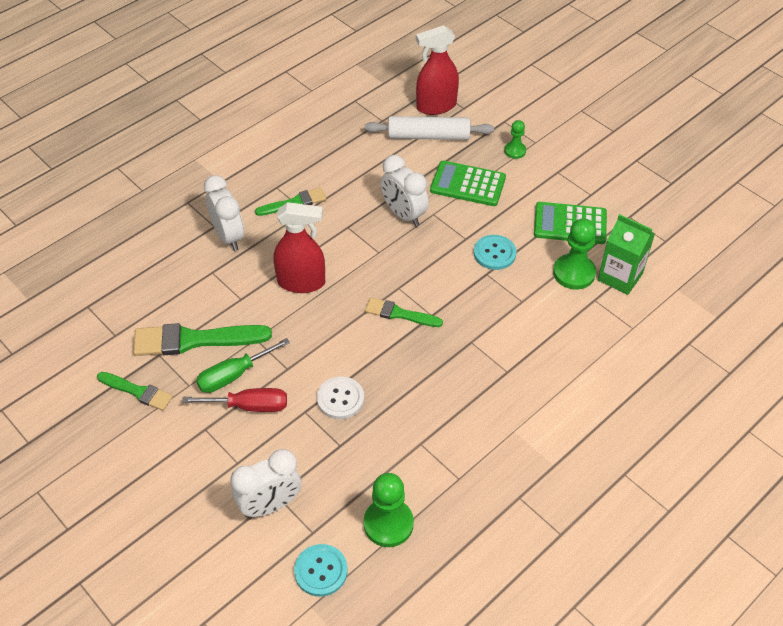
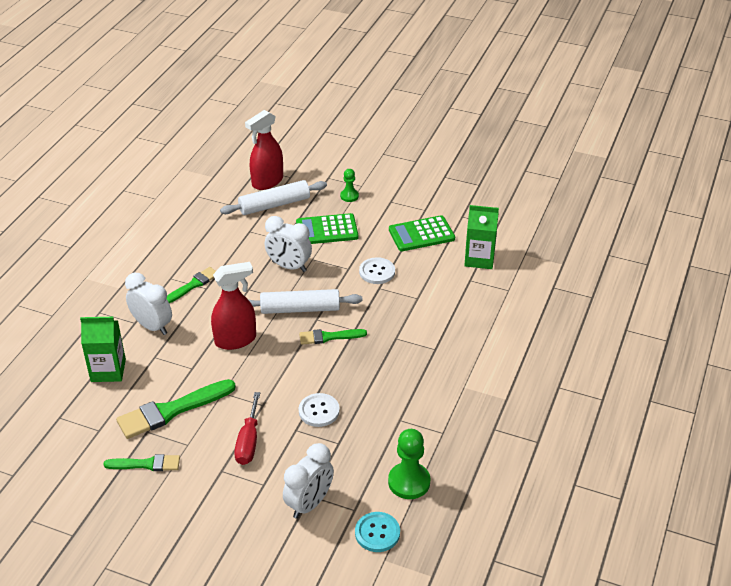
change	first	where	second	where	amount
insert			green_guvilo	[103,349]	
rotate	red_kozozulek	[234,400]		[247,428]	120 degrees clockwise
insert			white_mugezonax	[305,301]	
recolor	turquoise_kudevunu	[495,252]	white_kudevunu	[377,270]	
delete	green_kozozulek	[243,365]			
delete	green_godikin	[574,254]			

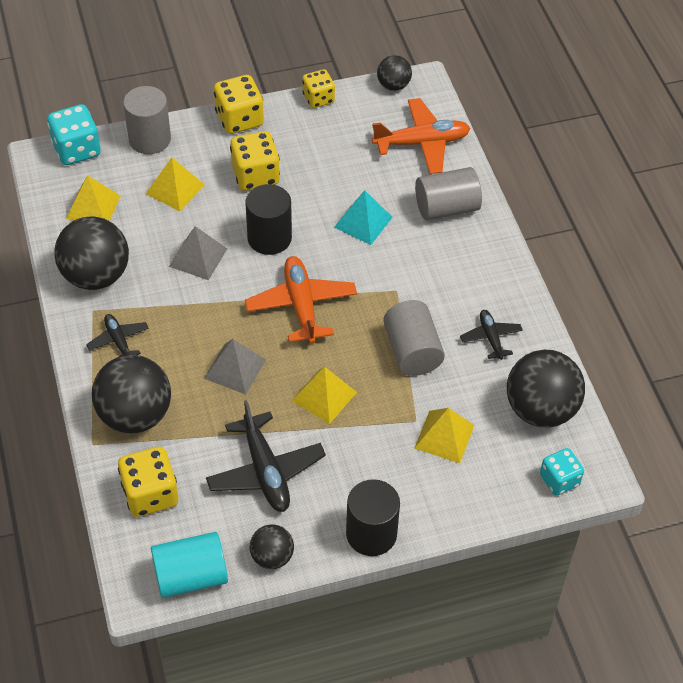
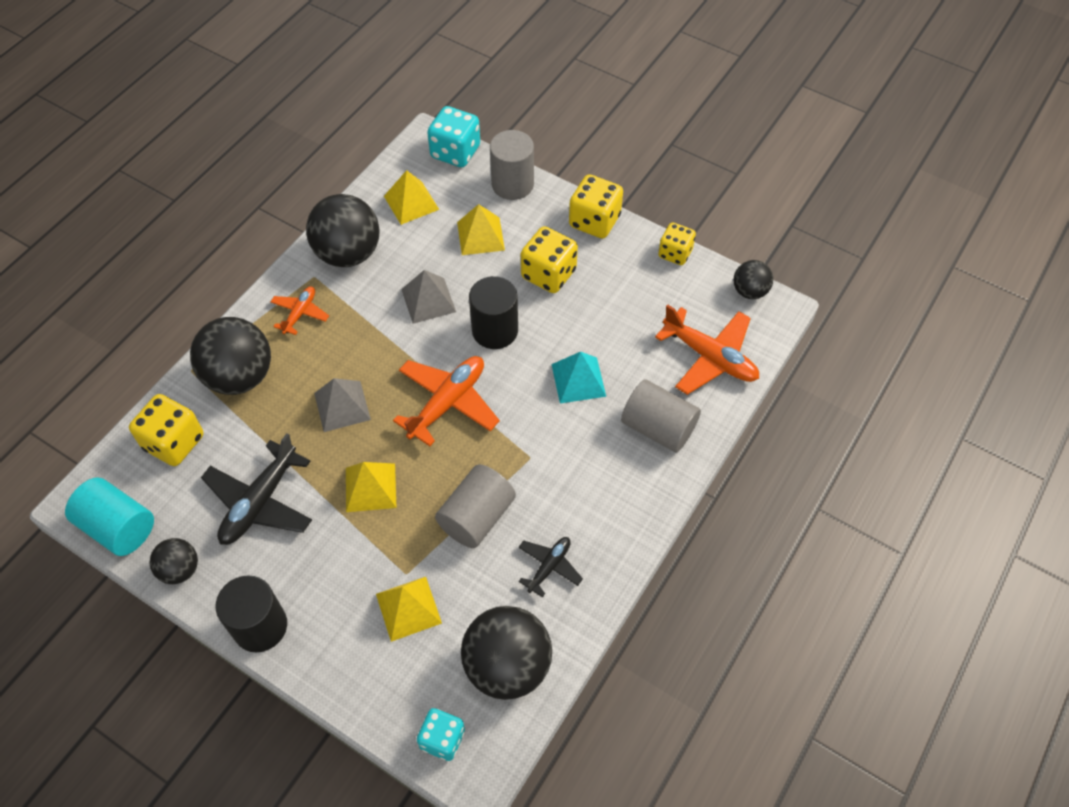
change	first	where	second	where	amount
recolor	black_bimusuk	[117,335]	orange_bimusuk	[299,310]	

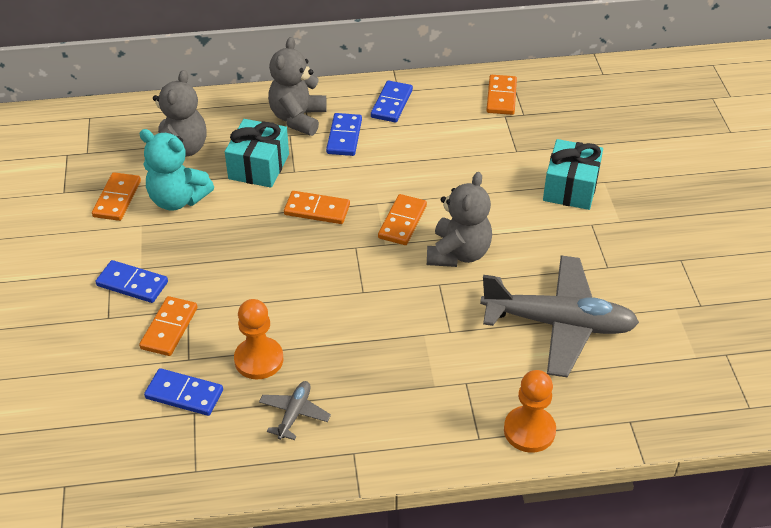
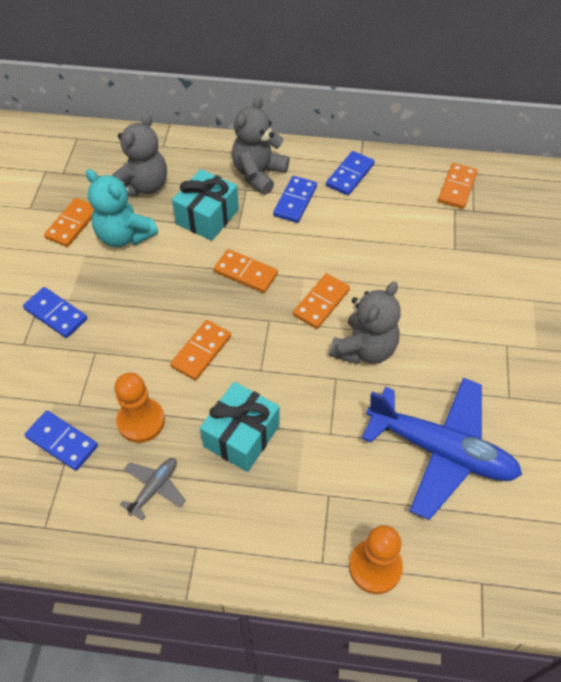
change	first	where	second	where	amount
move	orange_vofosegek	[168,326]		[200,350]	
move	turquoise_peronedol	[573,174]		[240,427]	
recolor	grey_bimusuk	[559,316]	blue_bimusuk	[442,449]	

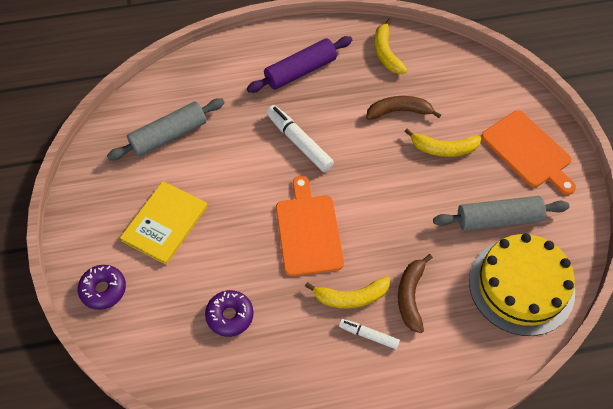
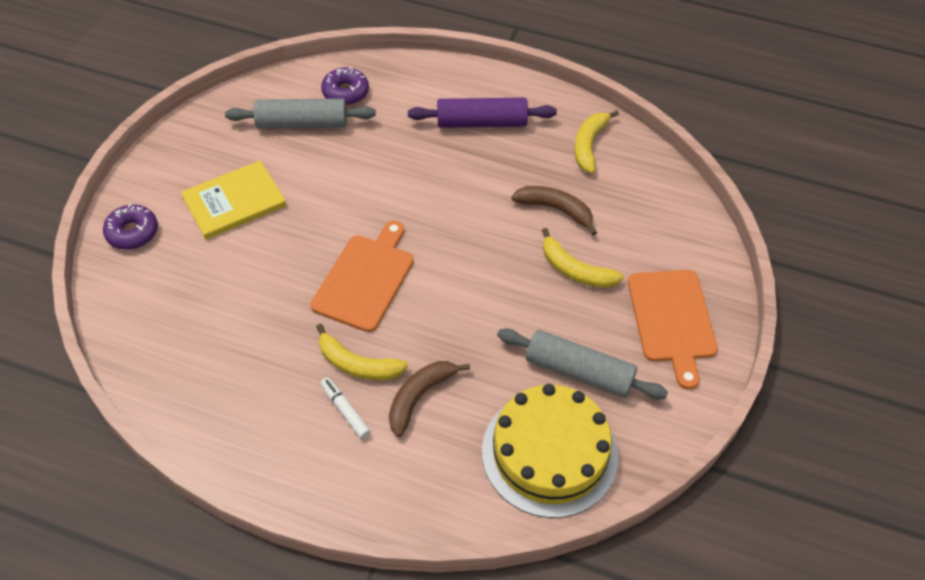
change	first	where	second	where	amount
move	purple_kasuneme	[229,313]		[345,86]	
delete	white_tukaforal	[300,138]			

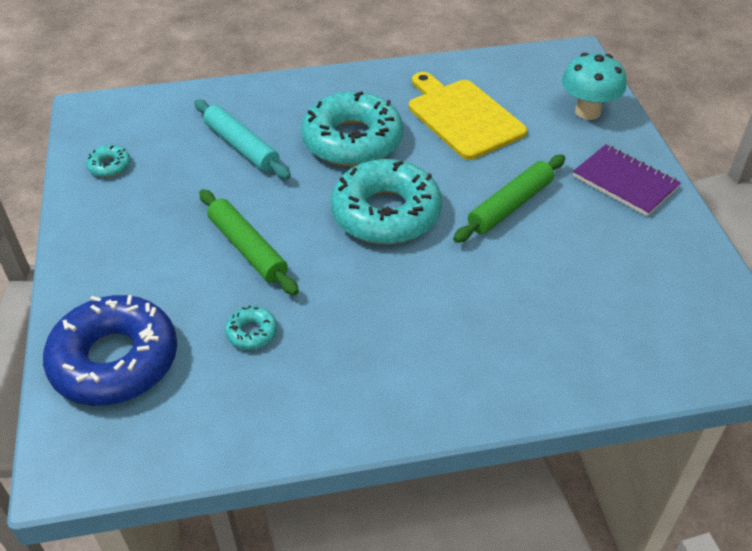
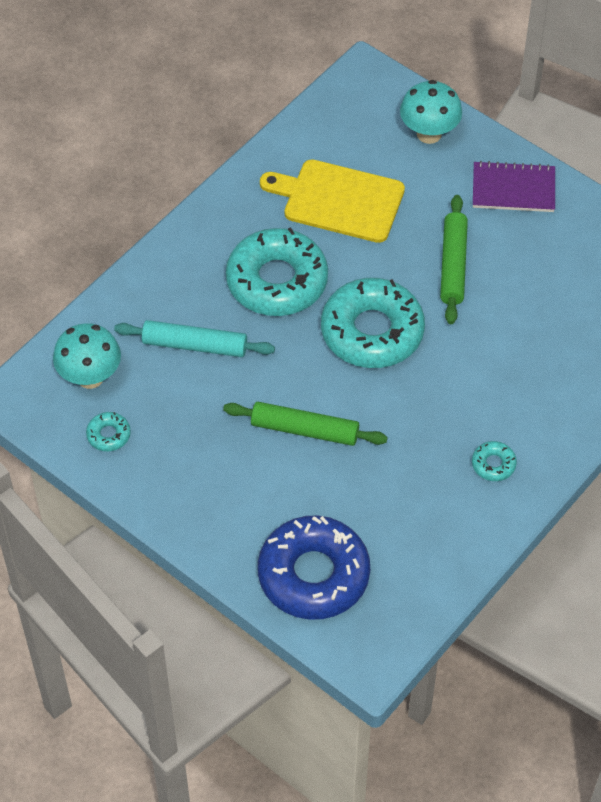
change	first	where	second	where	amount
insert			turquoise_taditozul	[87,356]	
move	turquoise_kasuneme	[251,328]		[494,461]	

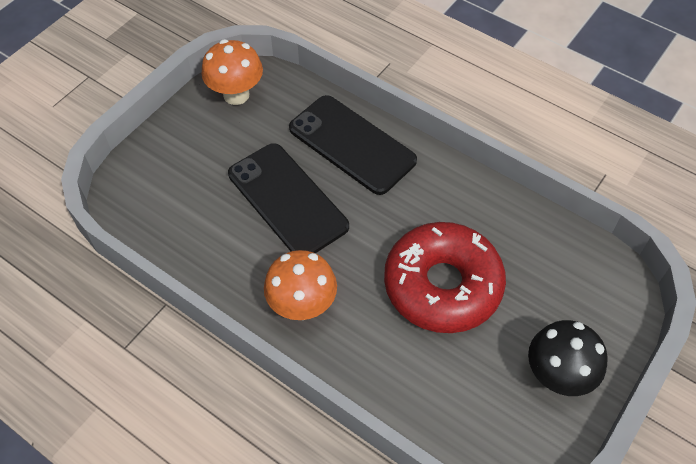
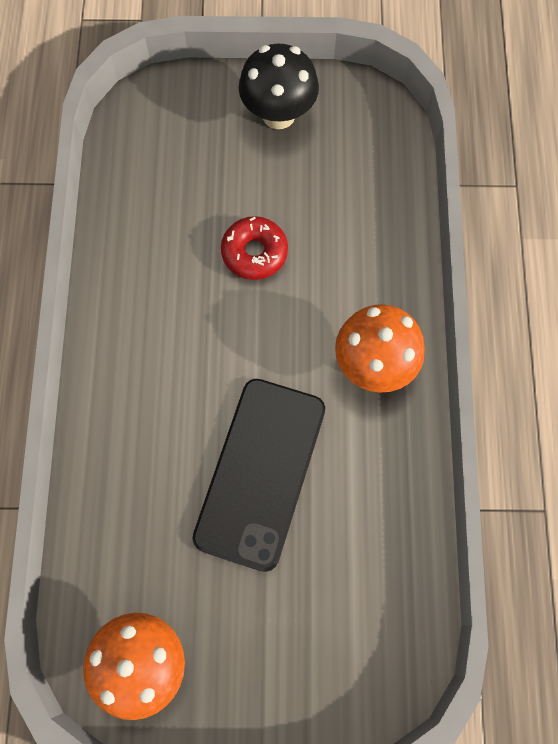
change	first	where	second	where	amount
resize	red_kasuneme	[445,277]		[254,248]	x0.48
delete	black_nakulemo	[353,145]			

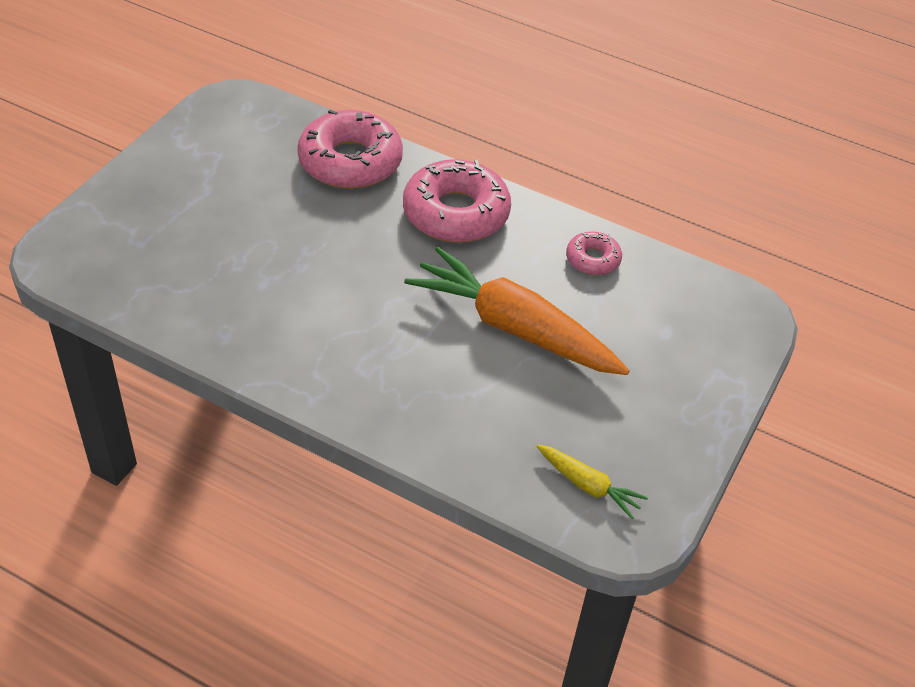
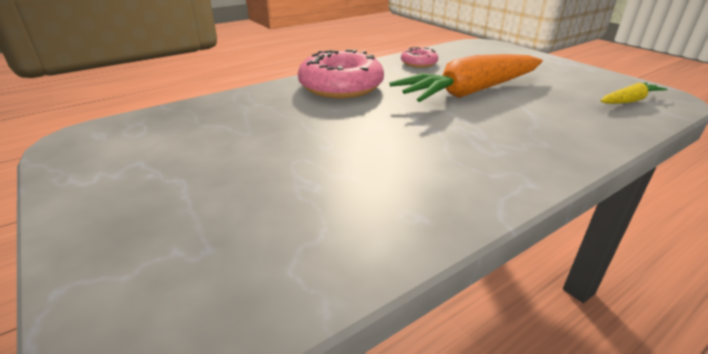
change	first	where	second	where	amount
delete	pink_kasuneme	[350,149]			

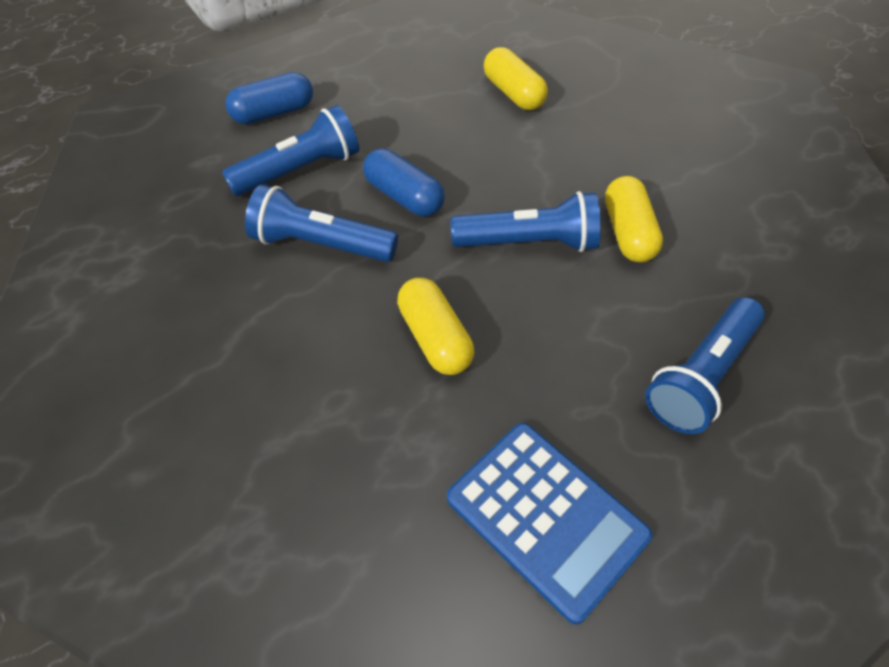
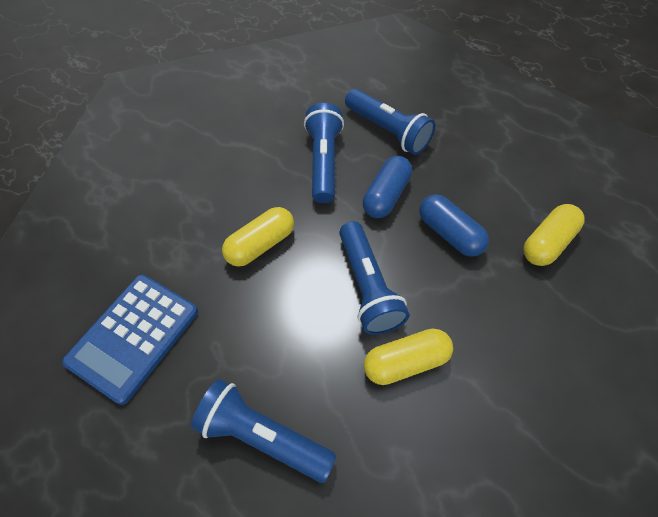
change	first	where	second	where	amount
move	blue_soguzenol	[269,98]		[454,225]	

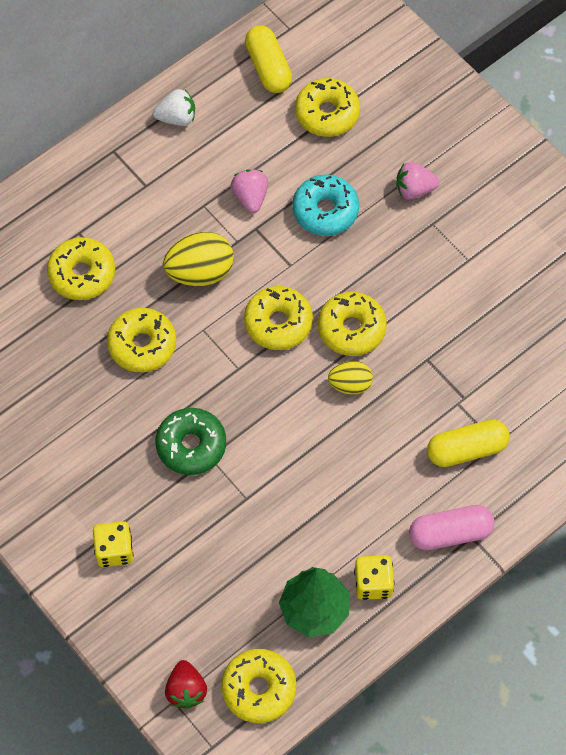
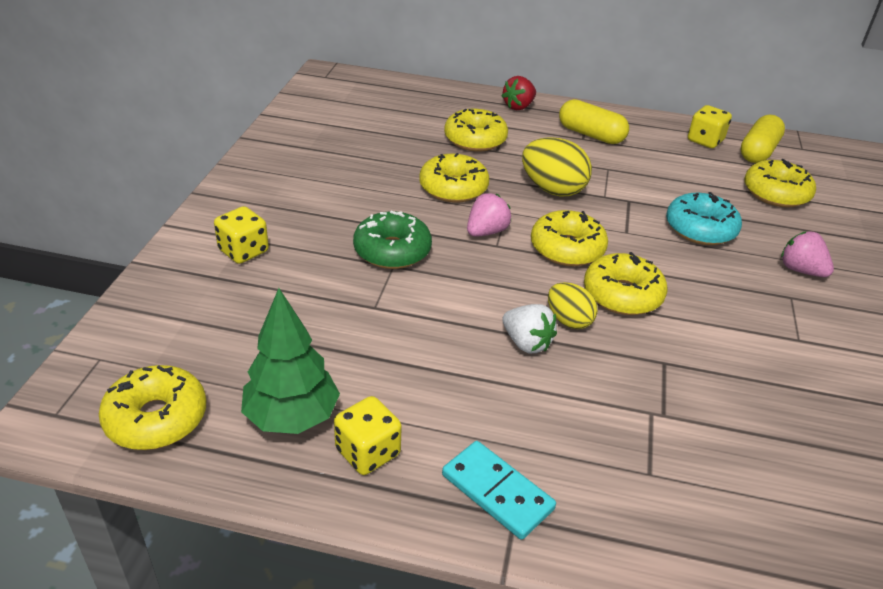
change	first	where	second	where	amount
replace	pink_soguzenol	[452,527]	turquoise_vofosegek	[499,490]	
move	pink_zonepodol	[249,191]		[489,215]	
move	red_zonepodol	[186,684]		[519,93]	
move	white_zonepodol	[174,107]		[529,328]	
move	yellow_soguzenol	[468,443]		[594,121]	
insert			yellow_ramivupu	[710,126]	

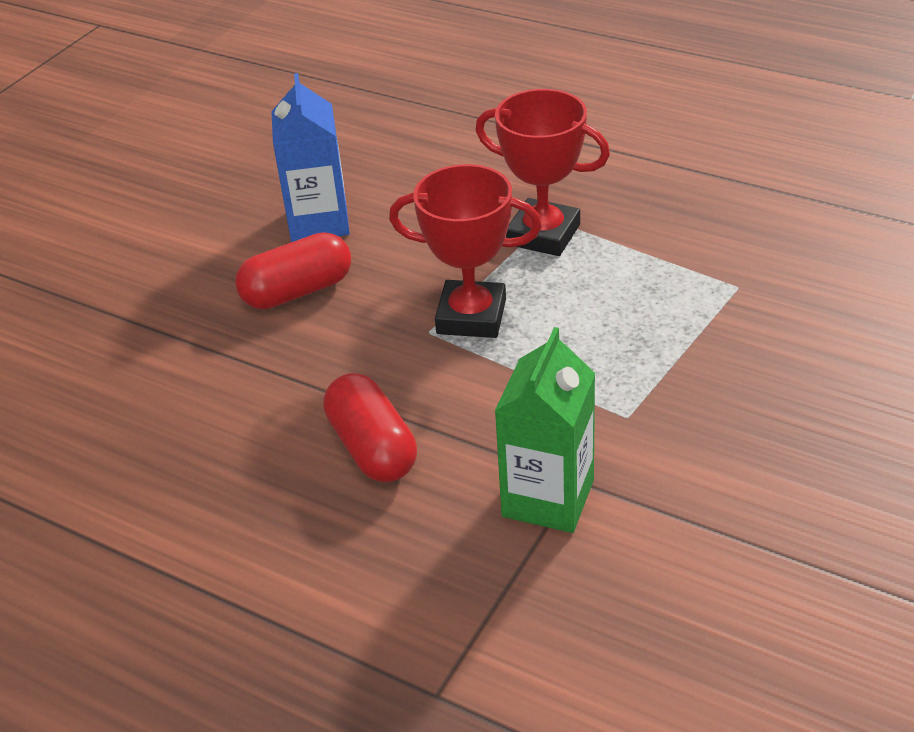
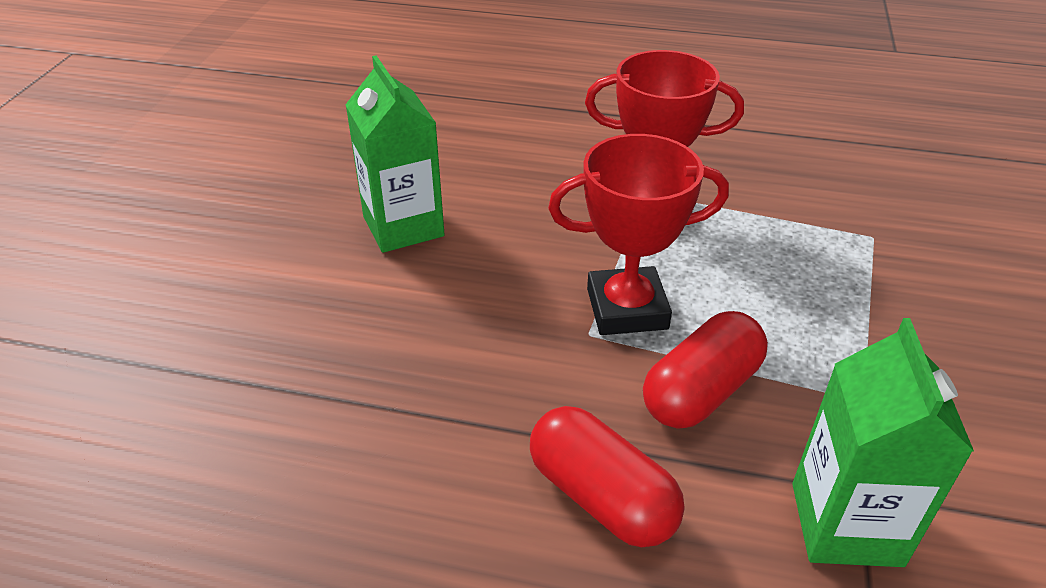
change	first	where	second	where	amount
recolor	blue_guvilo	[310,157]	green_guvilo	[395,154]	
move	red_soguzenol	[293,270]		[705,370]	

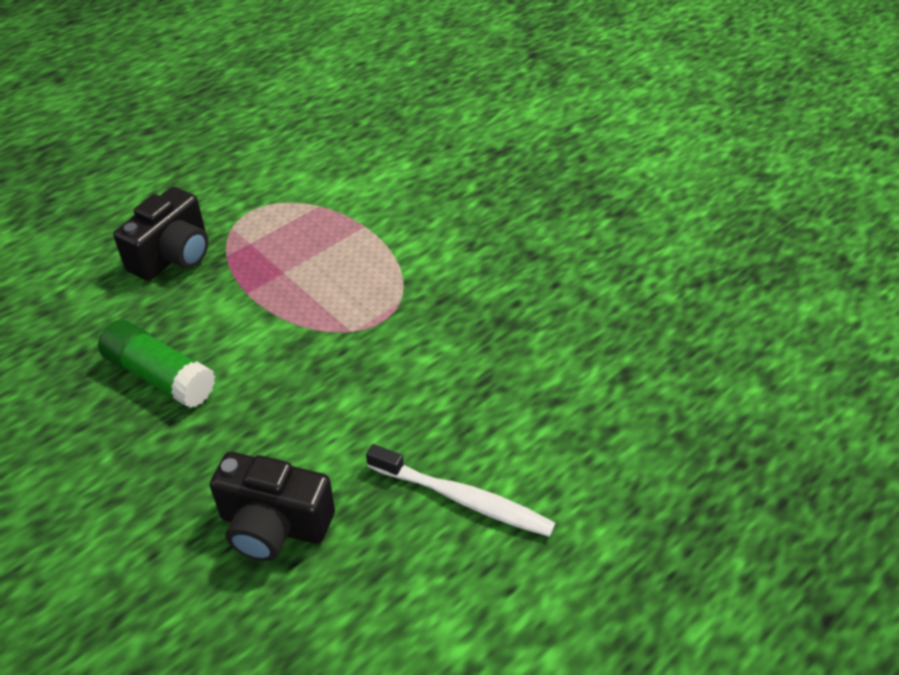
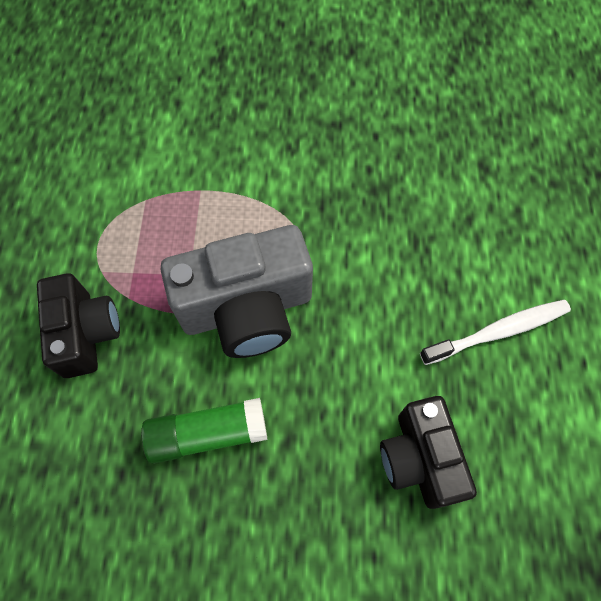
change	first	where	second	where	amount
insert			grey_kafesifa	[237,291]	
rotate	black_kafesifa	[272,506]		[428,452]	105 degrees clockwise

